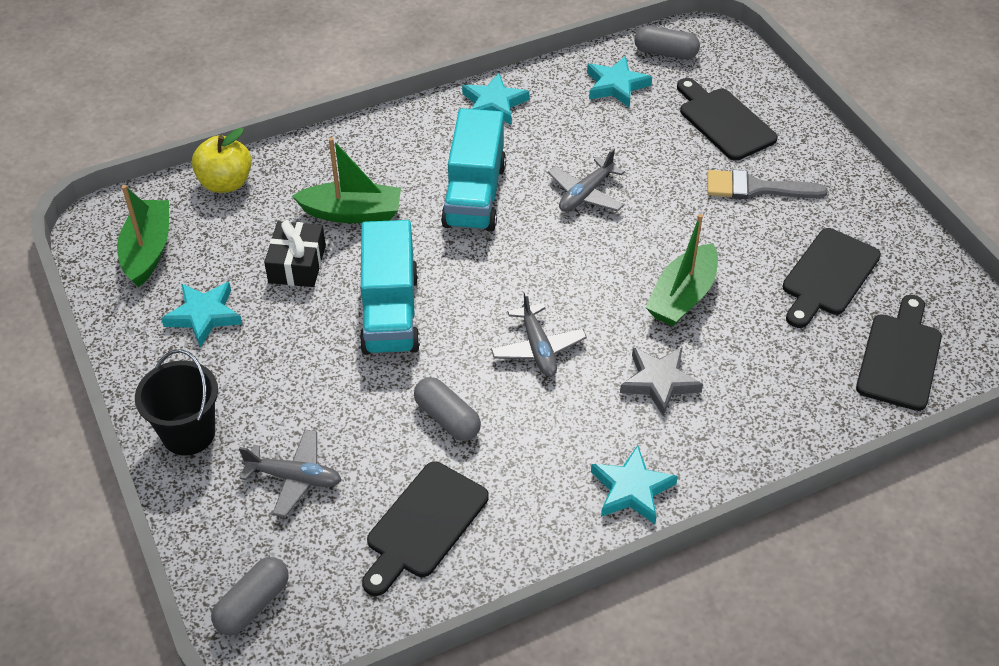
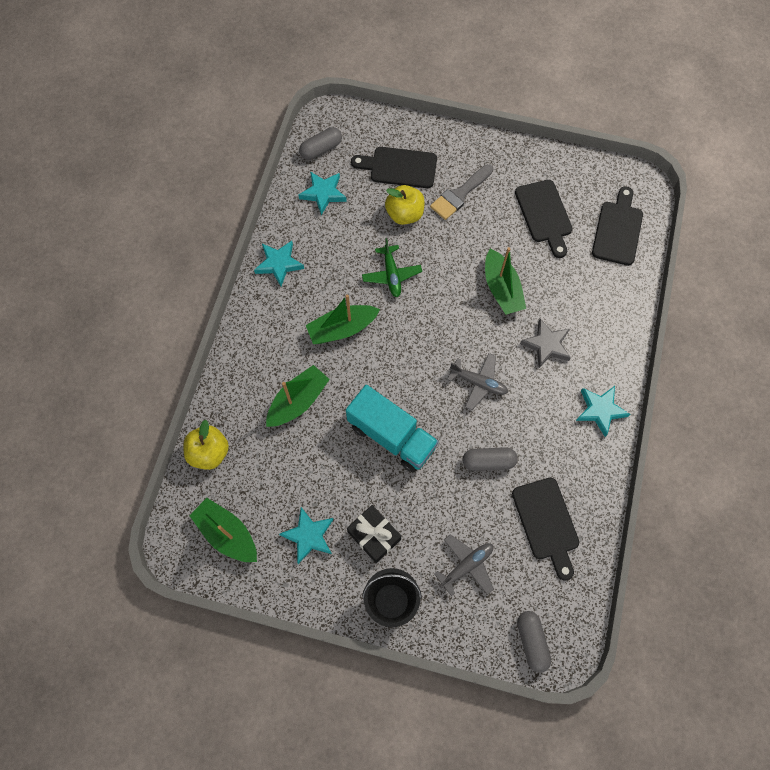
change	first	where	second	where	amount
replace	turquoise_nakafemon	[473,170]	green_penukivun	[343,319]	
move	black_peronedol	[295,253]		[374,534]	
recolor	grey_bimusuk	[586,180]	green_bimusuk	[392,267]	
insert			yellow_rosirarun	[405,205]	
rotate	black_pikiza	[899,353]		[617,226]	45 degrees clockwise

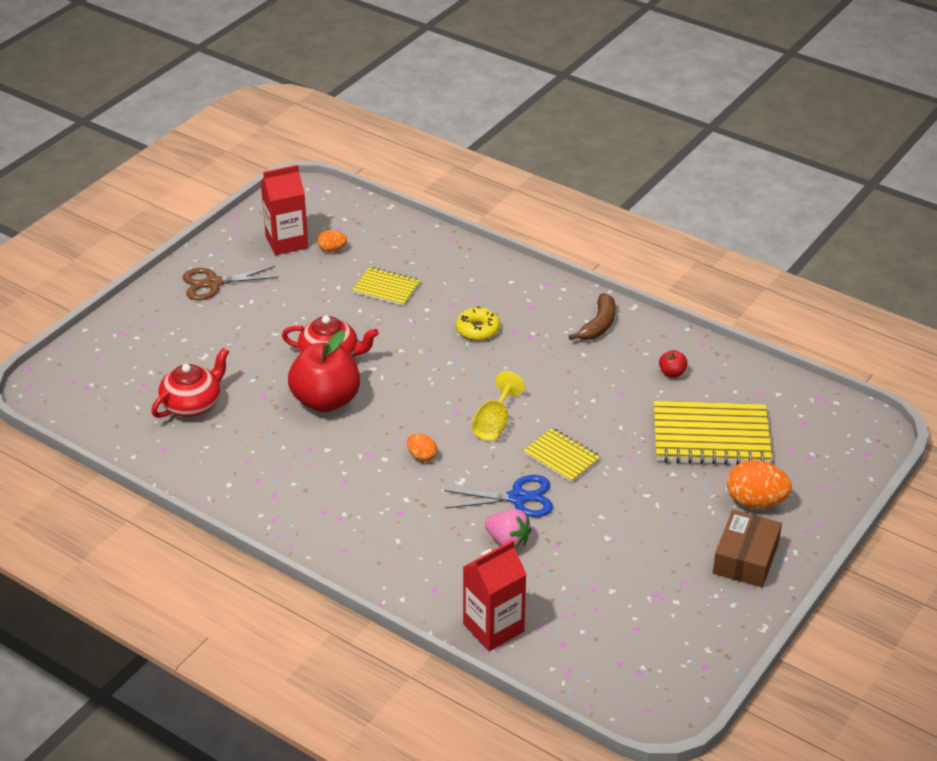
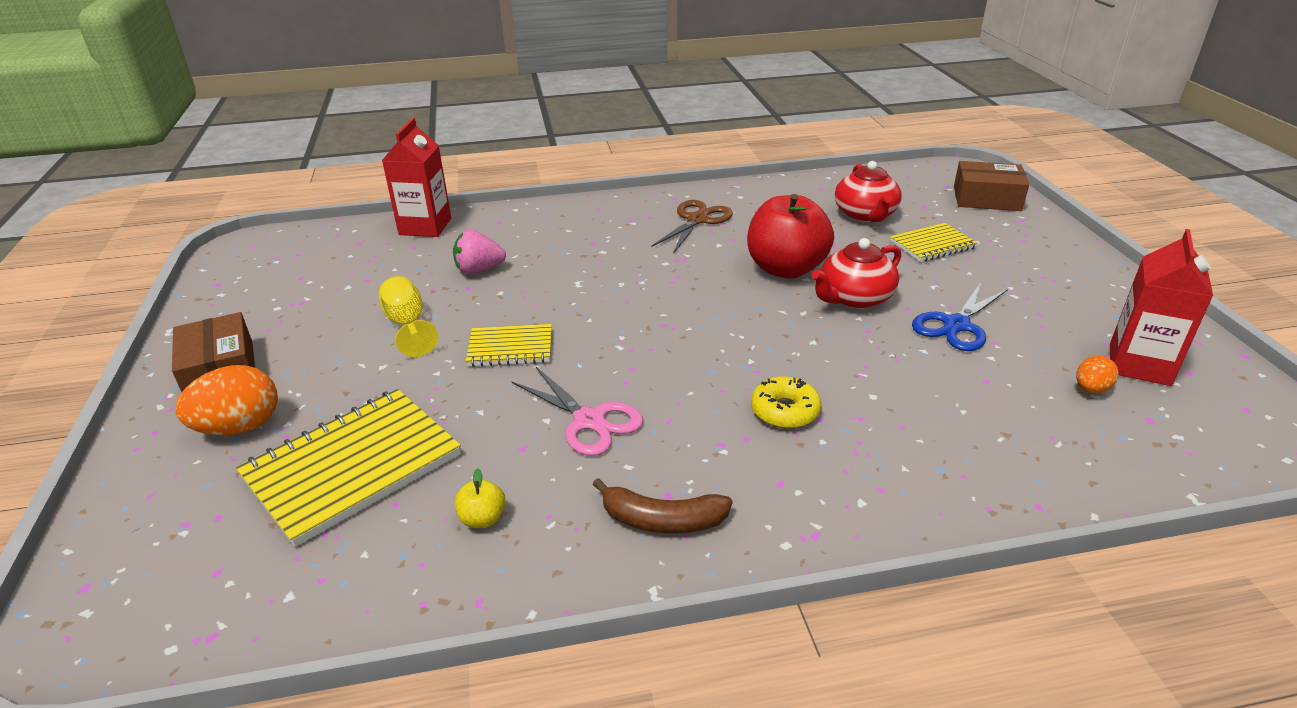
change	first	where	second	where	amount
move	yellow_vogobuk	[498,406]		[408,316]	
recolor	red_rosirarun	[673,363]	yellow_rosirarun	[480,498]	
insert			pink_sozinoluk	[577,411]	
rotate	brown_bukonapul	[592,317]		[662,506]	60 degrees counterclockwise
move	brown_sozinoluk	[230,283]		[692,227]	
move	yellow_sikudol	[386,286]		[934,242]	
move	blue_sozinoluk	[498,496]		[960,316]	
insert			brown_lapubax	[991,186]	
delete	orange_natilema	[422,448]			

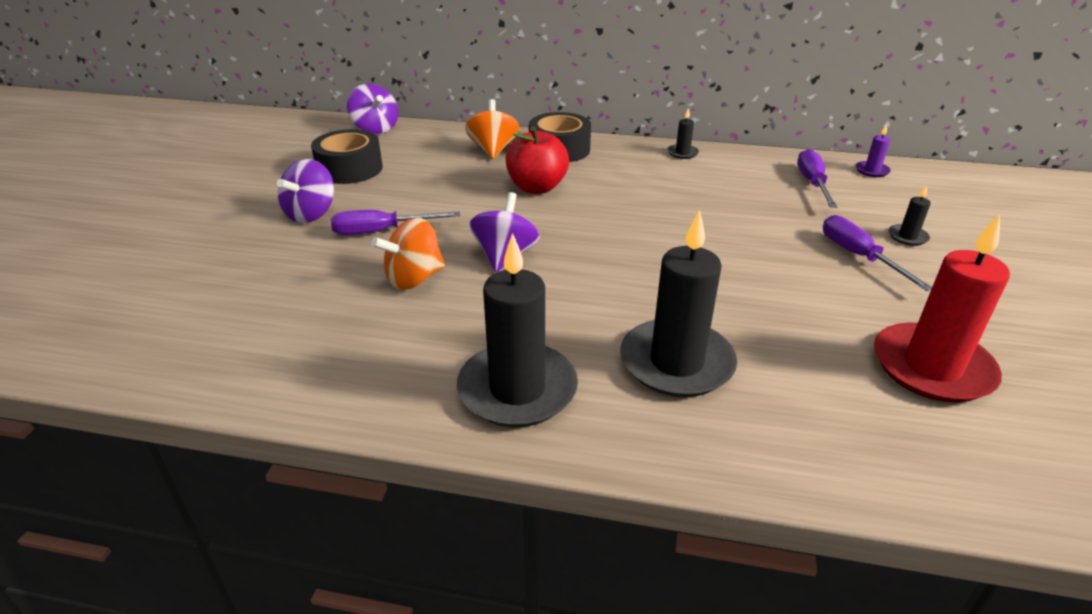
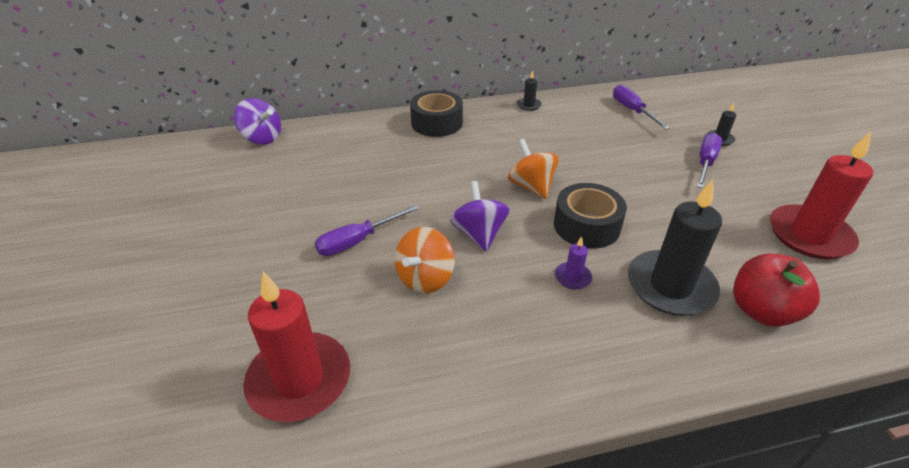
change	first	where	second	where	amount
insert			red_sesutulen	[296,346]	
move	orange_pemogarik	[492,129]		[533,169]	
move	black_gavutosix	[347,156]		[590,216]	
move	purple_sesutulen	[873,150]		[573,262]	
rotate	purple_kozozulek	[877,253]		[709,160]	75 degrees clockwise
move	red_rosirarun	[537,160]		[776,290]	
delete	purple_pemogarik	[305,191]			
delete	black_sesutulen	[517,330]			

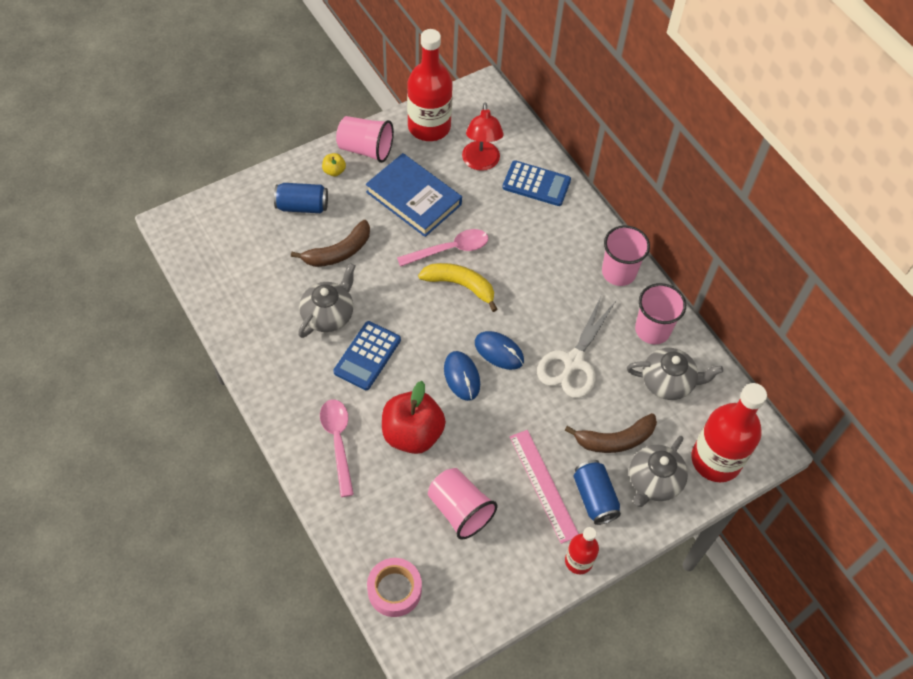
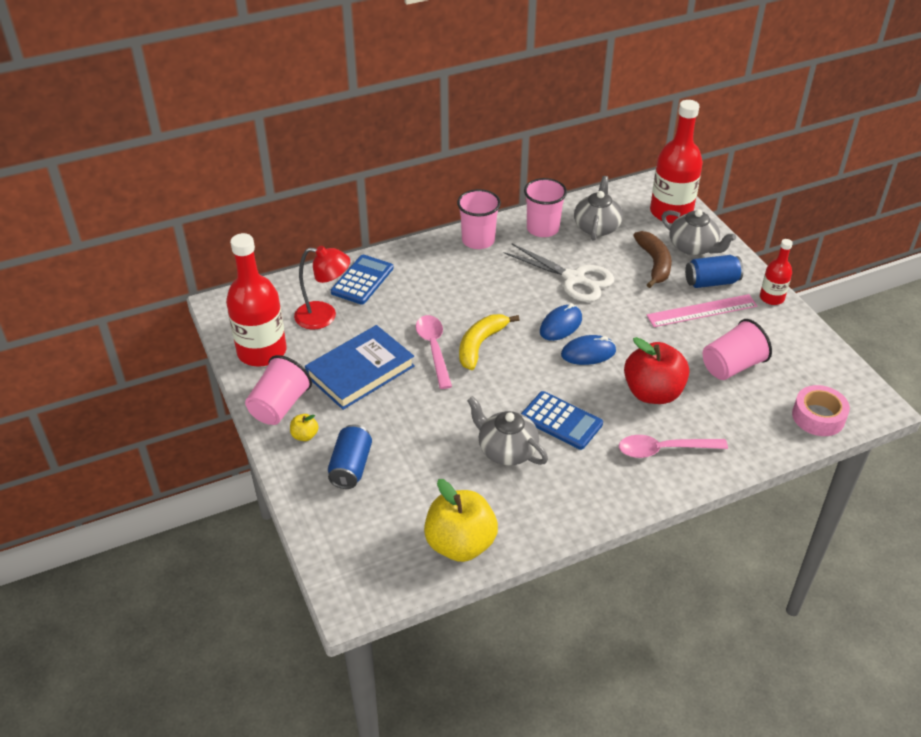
change	first	where	second	where	amount
insert			yellow_rosirarun	[461,520]	
delete	brown_bukonapul	[330,243]			

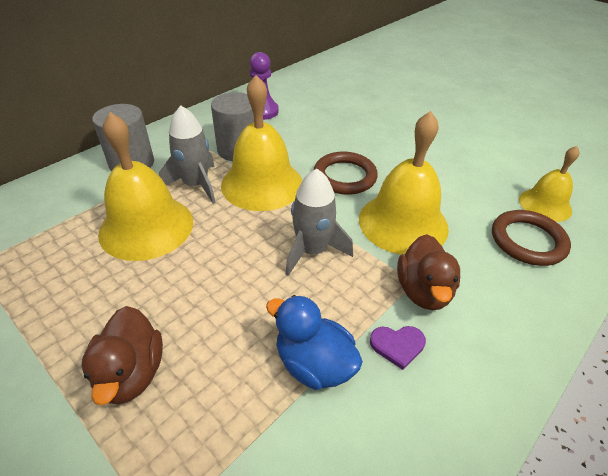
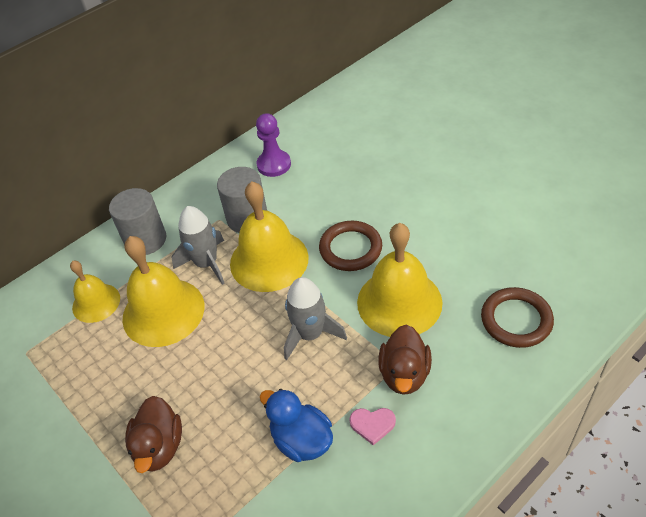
change	first	where	second	where	amount
move	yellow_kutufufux	[549,184]		[95,292]	
recolor	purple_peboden	[398,348]	pink_peboden	[372,426]	

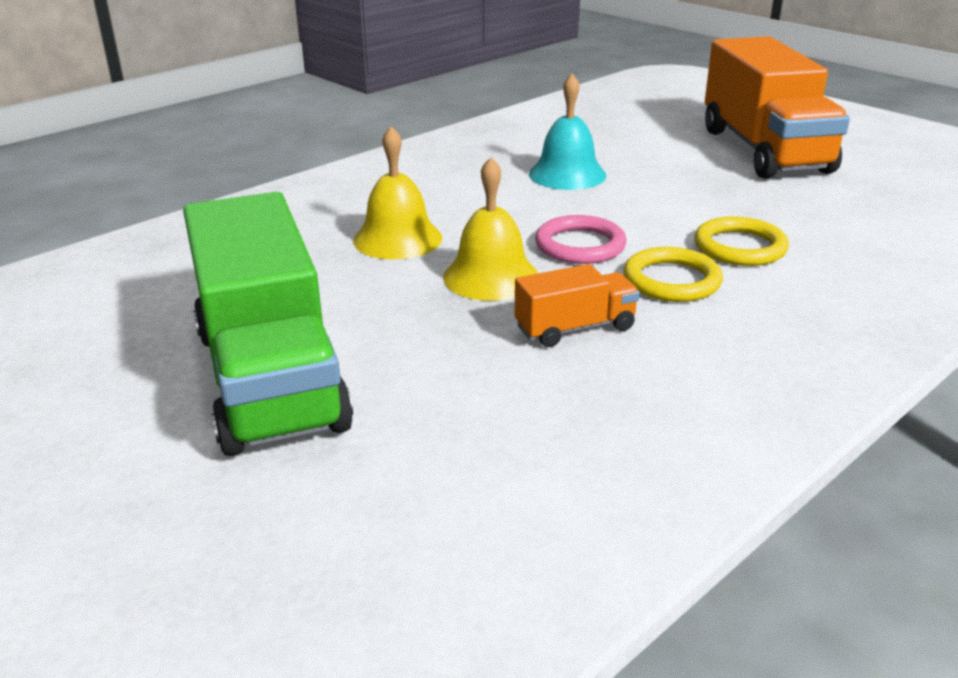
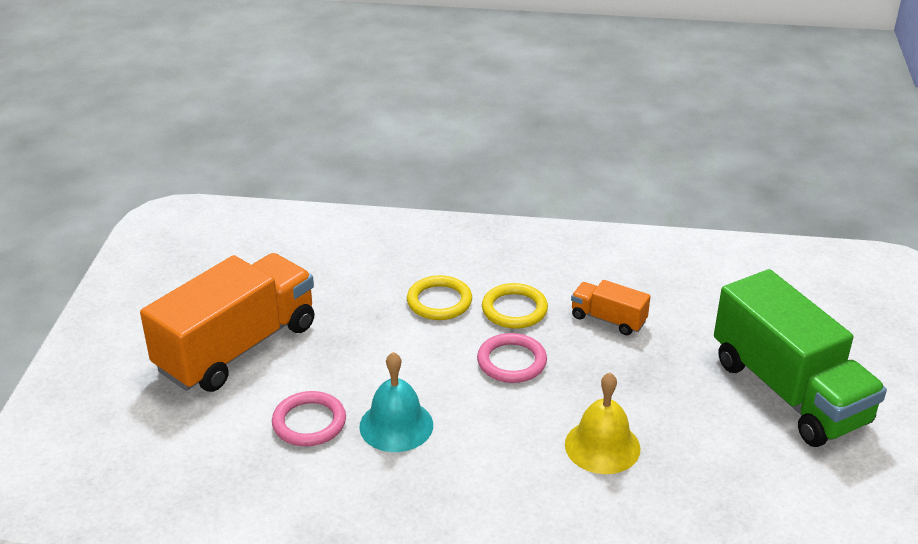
change	first	where	second	where	amount
insert			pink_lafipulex	[309,418]	
rotate	green_nakafemon	[268,324]		[800,358]	120 degrees clockwise
delete	yellow_kutufufux	[490,229]			

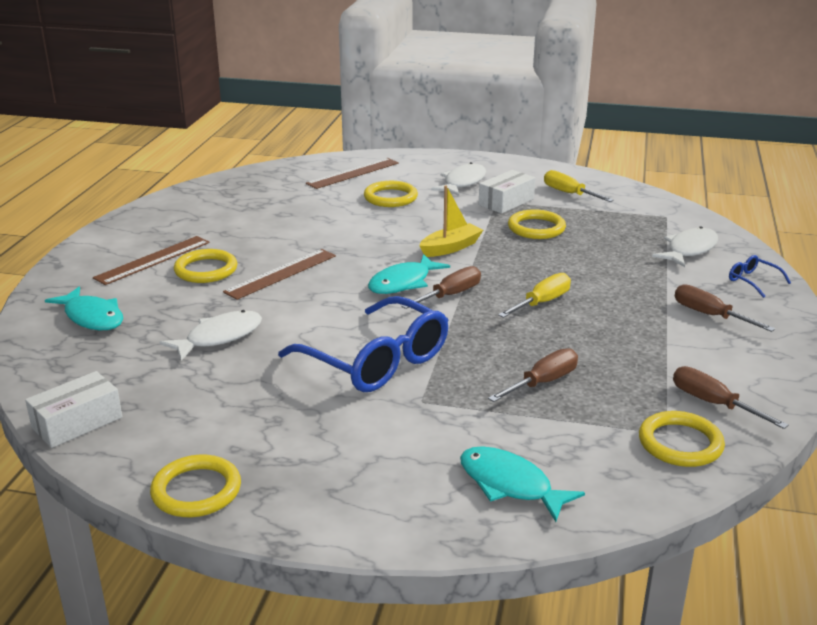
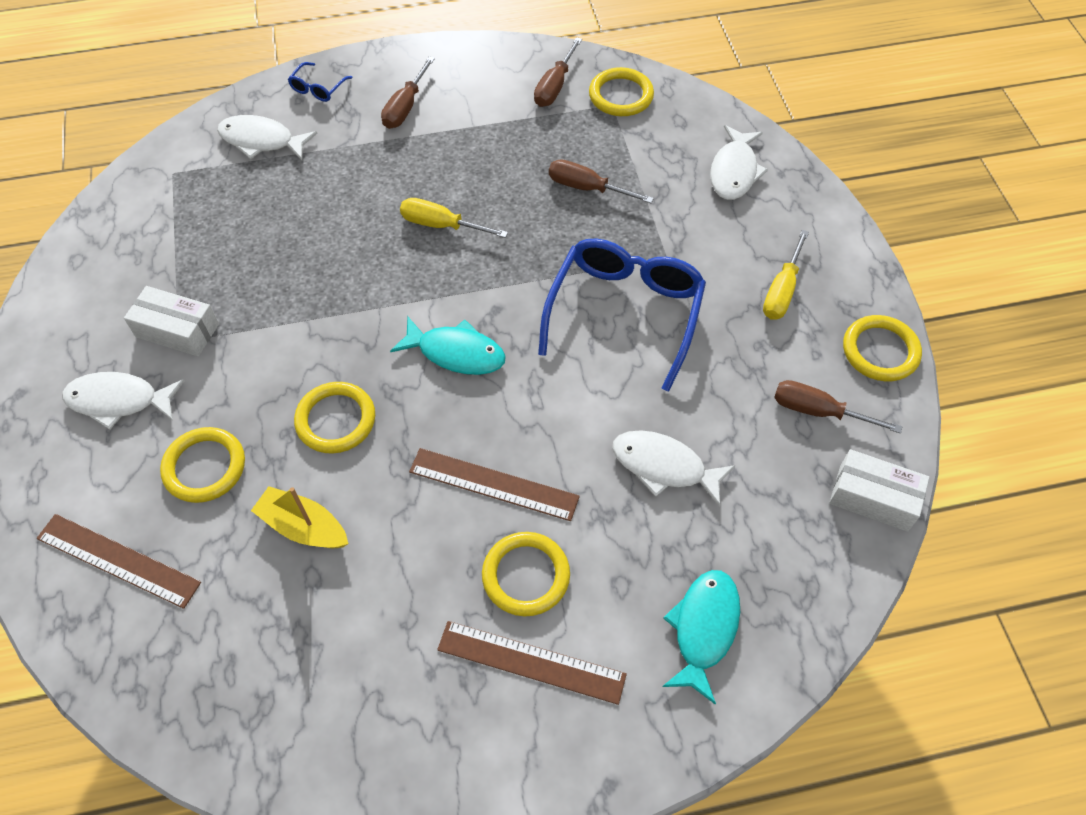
change	first	where	second	where	amount
move	yellow_penukivun	[451,221]		[299,517]	
move	yellow_lafipulex	[537,224]		[334,418]	
recolor	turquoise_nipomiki	[522,484]	white_nipomiki	[739,162]	
move	yellow_kozozulek	[579,186]		[786,275]	
move	brown_kozozulek	[441,287]		[838,407]	

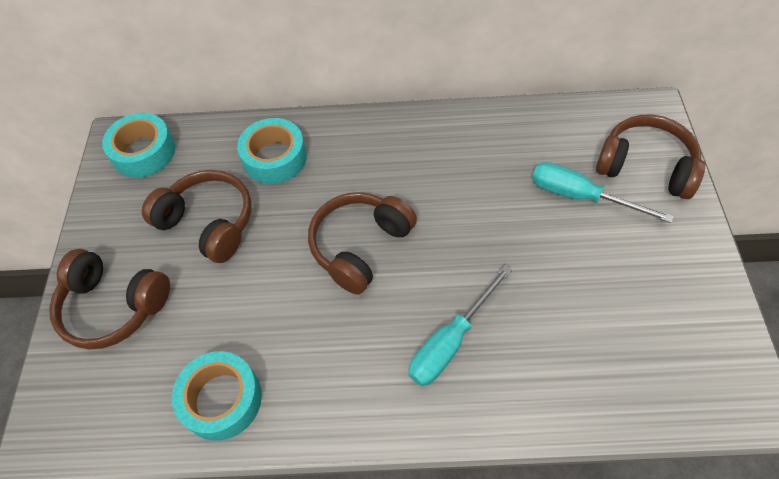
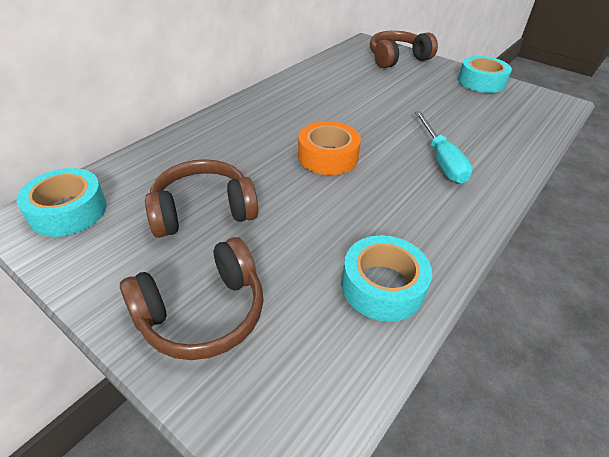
change	first	where	second	where	amount
replace	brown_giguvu	[362,243]	orange_gavutosix	[329,148]	
move	turquoise_gavutosix	[272,151]		[485,74]	
delete	turquoise_kozozulek	[603,192]			

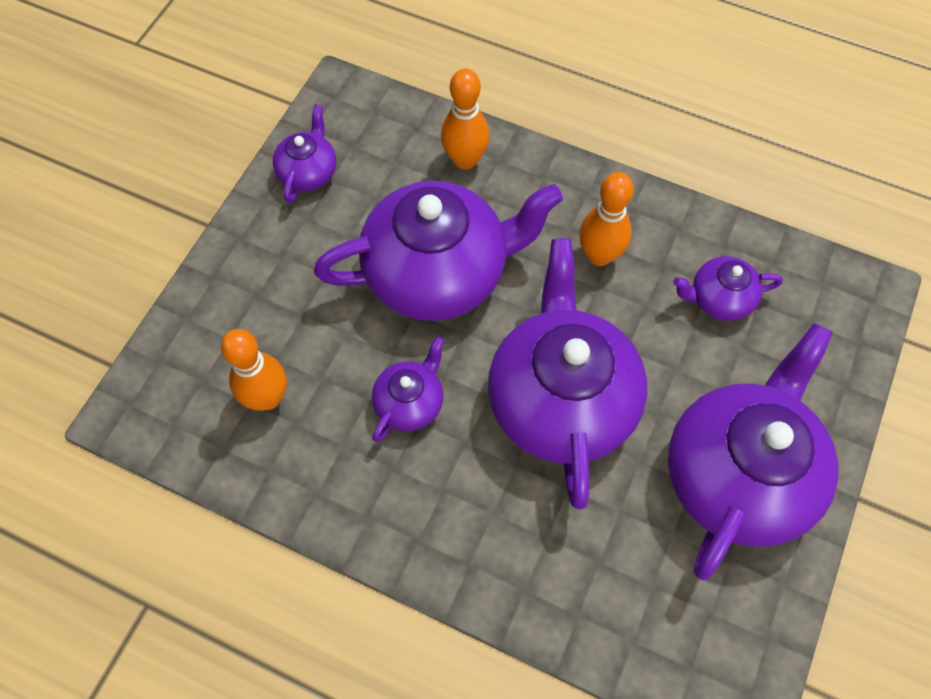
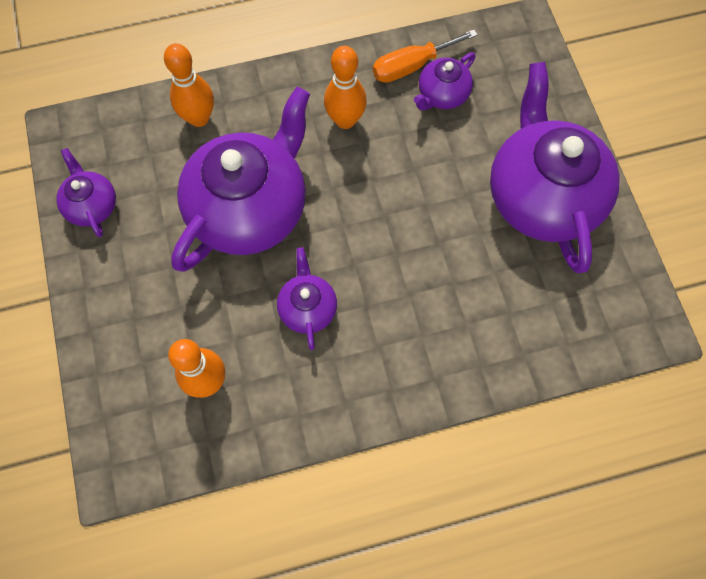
change	first	where	second	where	amount
insert			orange_kozozulek	[425,56]	
delete	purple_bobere	[567,373]			

